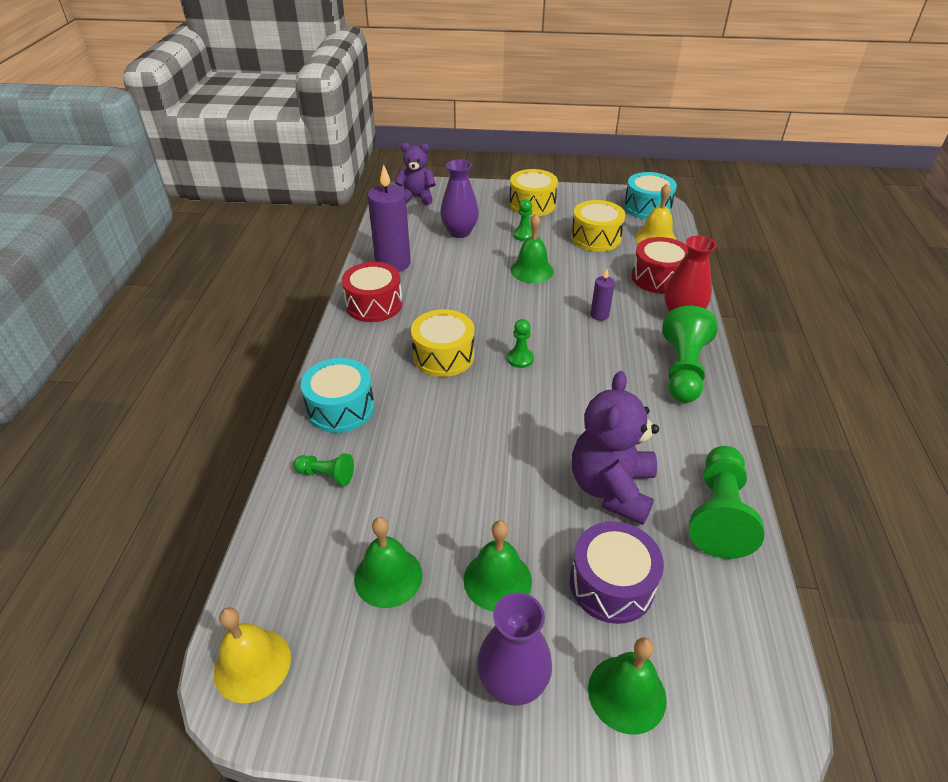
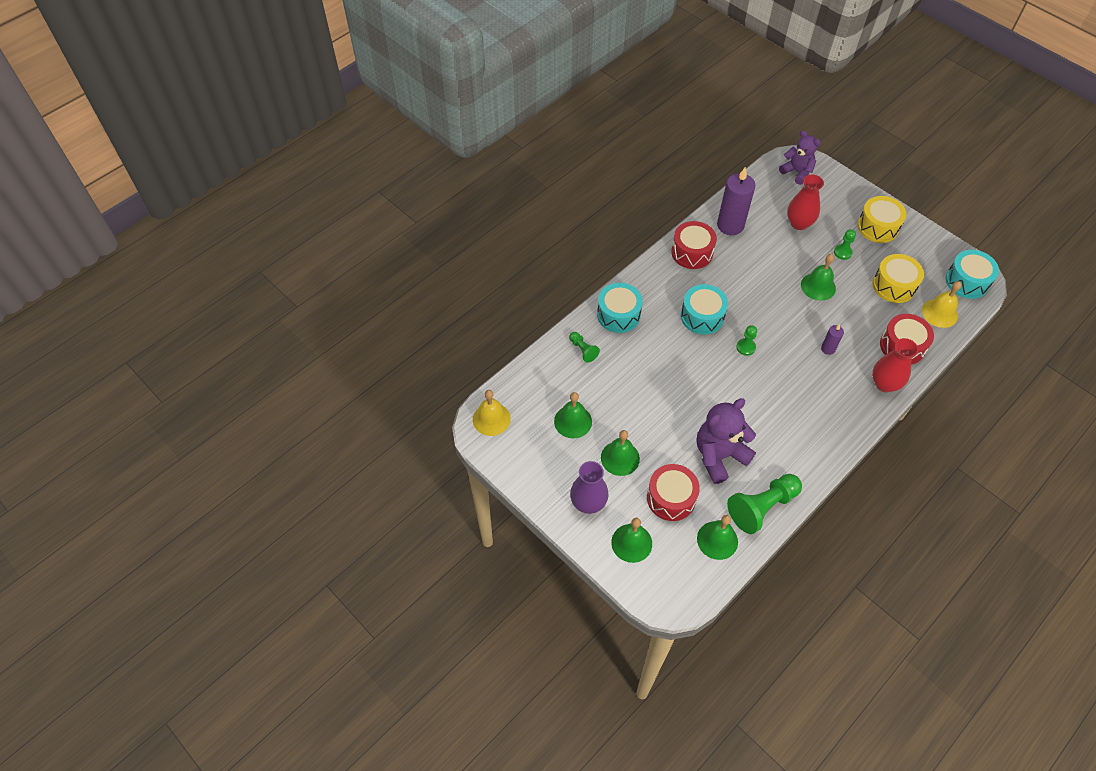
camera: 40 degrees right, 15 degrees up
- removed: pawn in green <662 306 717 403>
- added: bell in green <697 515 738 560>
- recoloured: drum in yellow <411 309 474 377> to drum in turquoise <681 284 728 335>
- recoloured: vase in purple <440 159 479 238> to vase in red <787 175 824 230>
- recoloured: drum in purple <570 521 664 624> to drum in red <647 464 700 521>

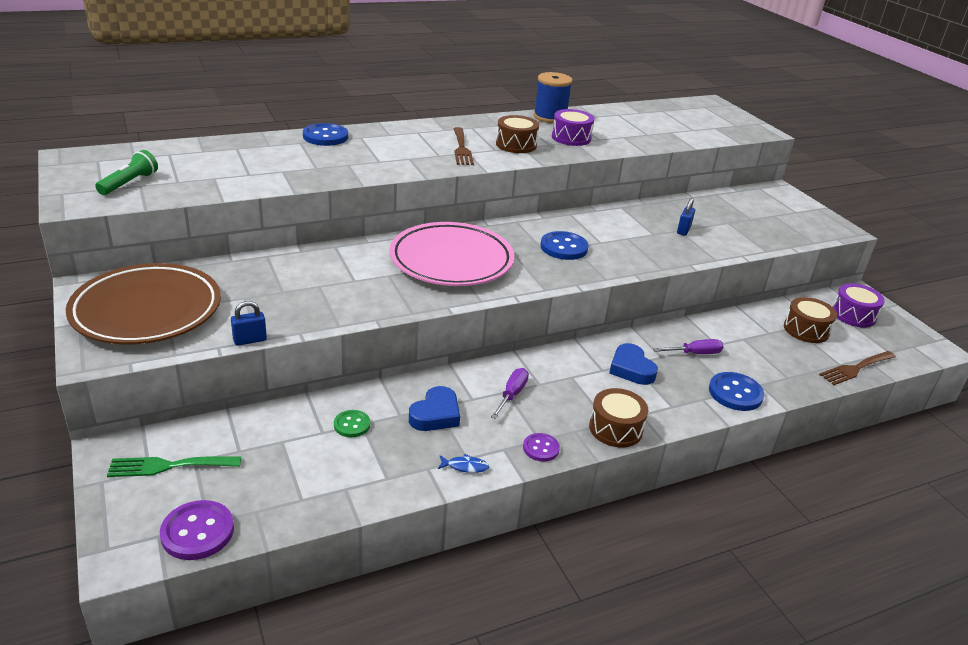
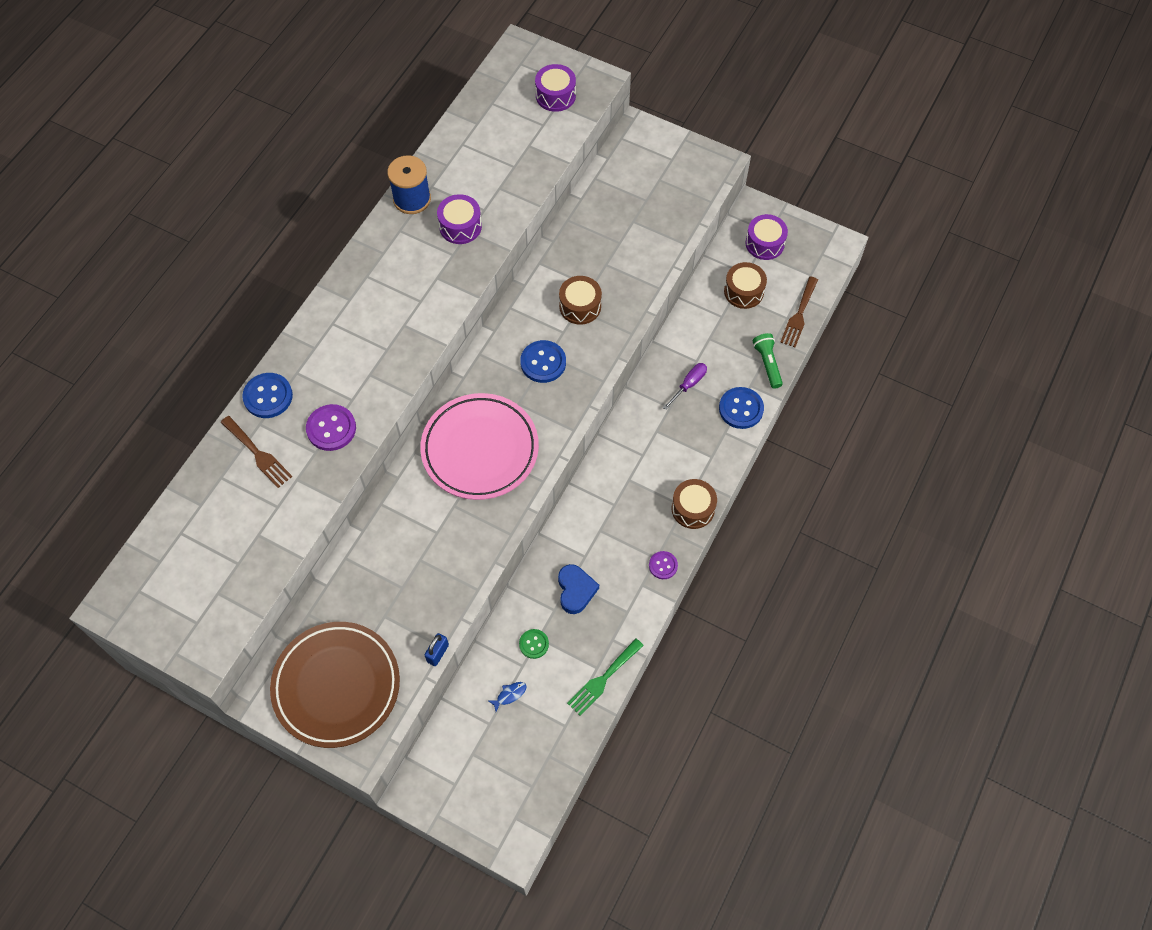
camera: 35 degrees left, 30 degrees up
- removed: screwdriver in purple <491 368 529 419>
- removed: heart in blue <609 343 658 385>
- removed: padlock in blue <677 198 695 236>
- added: drum in purple <535 64 576 112>
- moved: flashlight in green <95 150 158 195> to <753 333 783 389>
- moved: fork in green <107 456 241 477> to <567 639 644 716>
- moved: button in purple <160 500 234 560> to <306 404 356 451>
- moved: fish in blue <438 454 489 473> to <489 682 527 712>
- moved: fork in brown <453 127 474 165> to <220 416 292 488>
- moved: drum in brown <496 115 539 153> to <559 276 602 325>

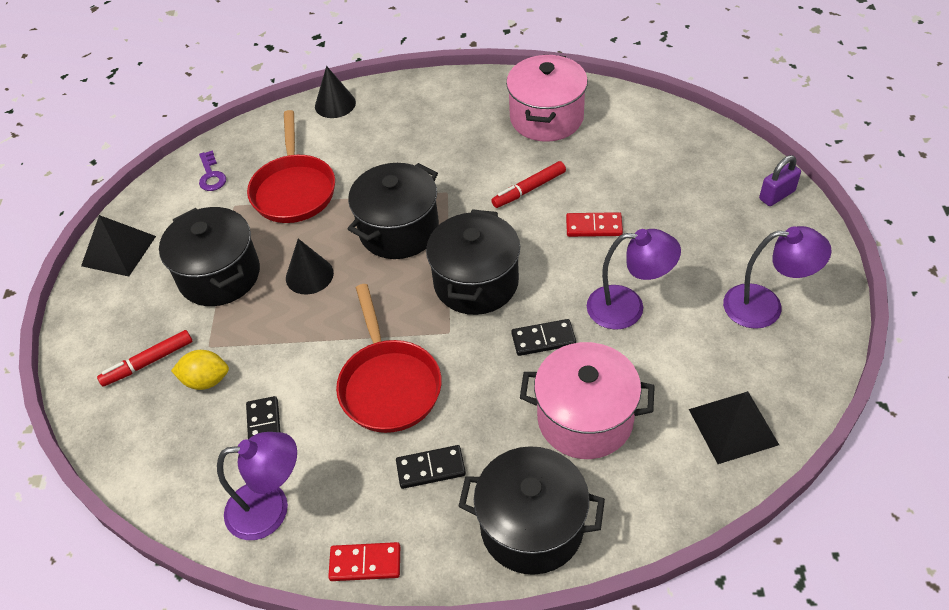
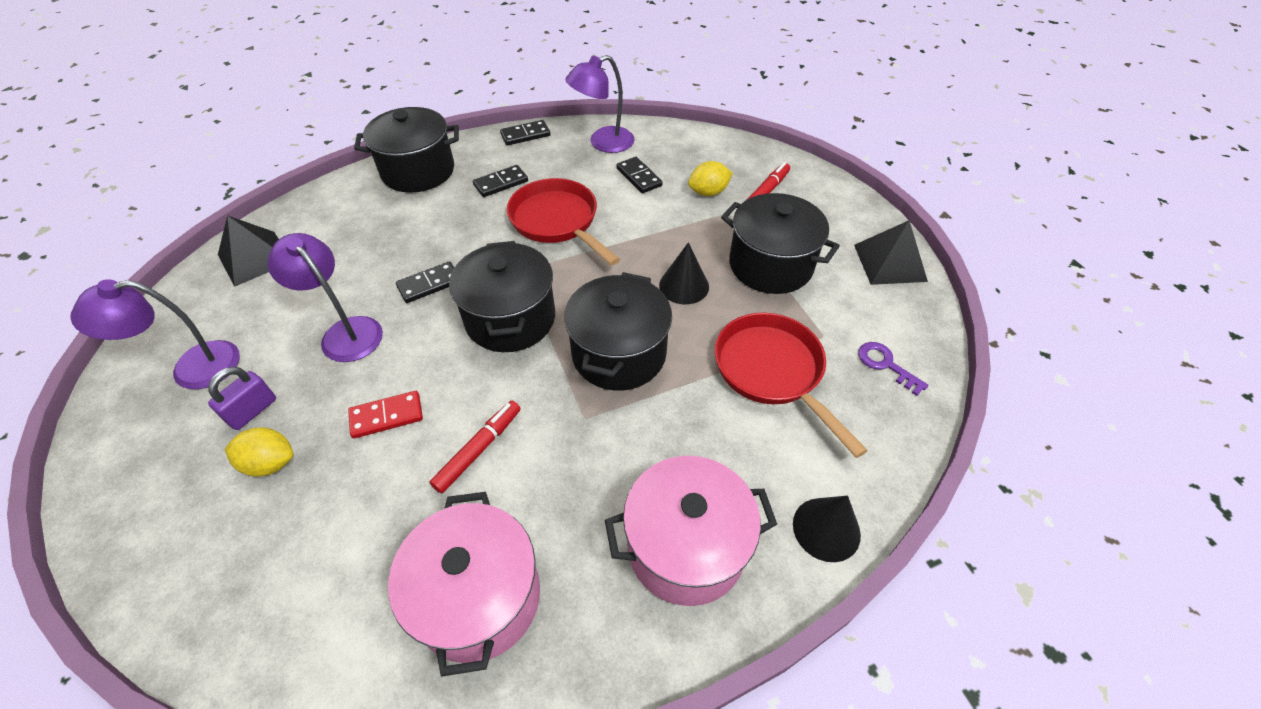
camera: 155 degrees right, 0 degrees up
- added: lemon in yellow <225 428 294 477>
- moved: pot in pink <520 342 655 459> to <605 456 777 606>
- moved: padlock in purple <759 155 801 206> to <208 367 276 430>
- recoloured: domino in red <328 542 400 581> to domino in black <500 120 550 145>
- turned: lamp in purple <587 229 681 330> = <267 233 383 362> 60 degrees clockwise

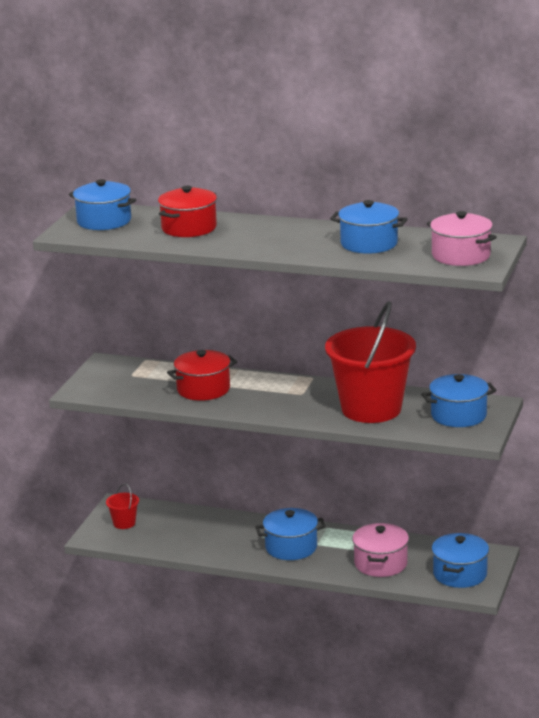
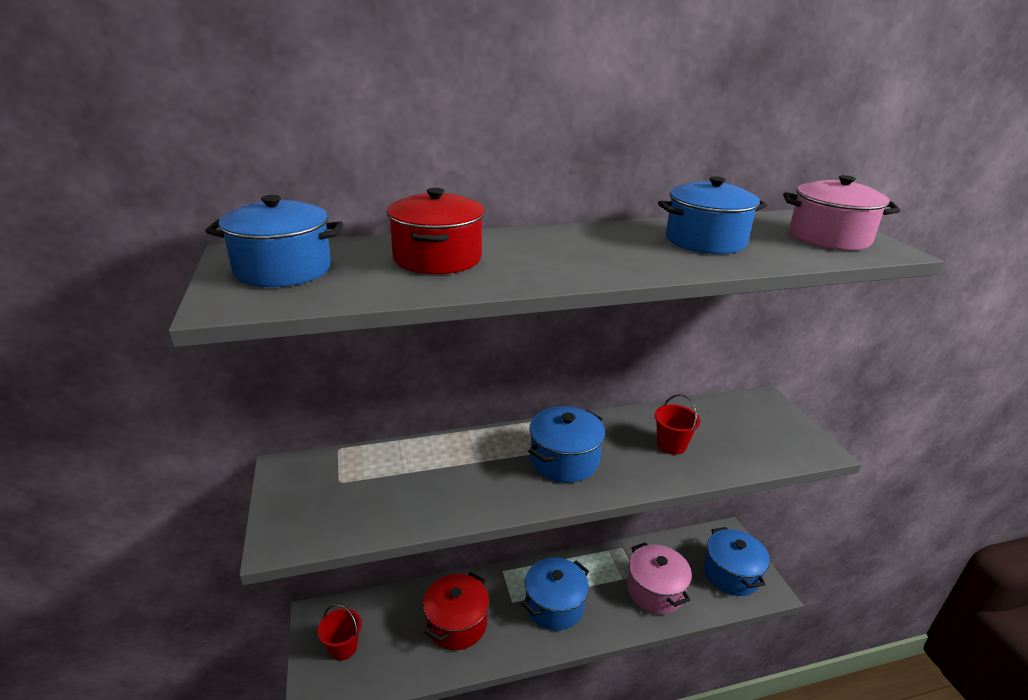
camera: 35 degrees left, 5 degrees up
- moved: pot in red <167 350 237 401> to <423 572 489 650>
- moved: pot in blue <422 374 496 427> to <528 406 605 483>
- resized: bucket in red <325 301 416 423> = <655 394 700 455> x0.40

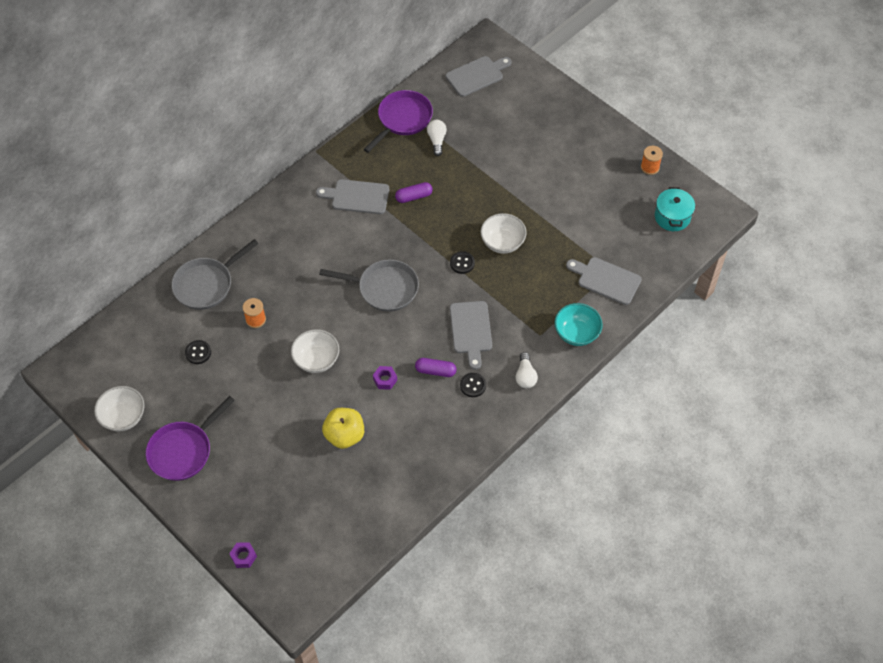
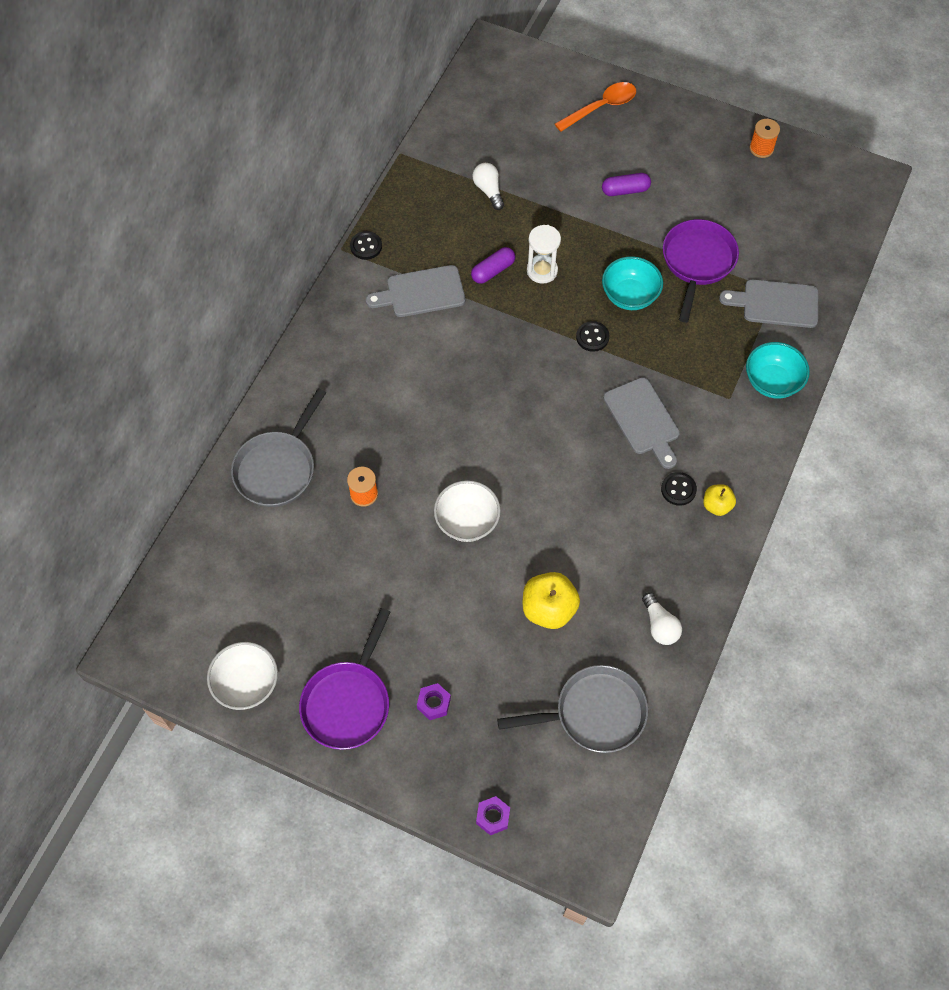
camera: 20 degrees left, 5 degrees up
- removed: cutting board in grey <446 56 512 97>
- removed: pot in turquoise <655 187 695 231>
- added: hourglass in white <527 225 561 284>
- added: spoon in orange <555 82 636 132>
- added: apple in yellow <703 484 736 516>
- moved: button in black <185 340 211 364> to <350 231 382 260>
- moved: pan in grey <319 259 419 312> to <497 665 648 753>
- moved: pan in purple <364 90 433 153> to <663 219 739 323>
- moved: nut in purple <373 366 397 390> to <417 683 451 720>
- moved: capsule in purple <415 358 456 377> to <602 173 651 196>
- moved: light bulb in white <515 352 538 388> to <642 593 682 645>
- recoloured: bowl in white <480 213 527 254> to bowl in turquoise <602 256 663 310>

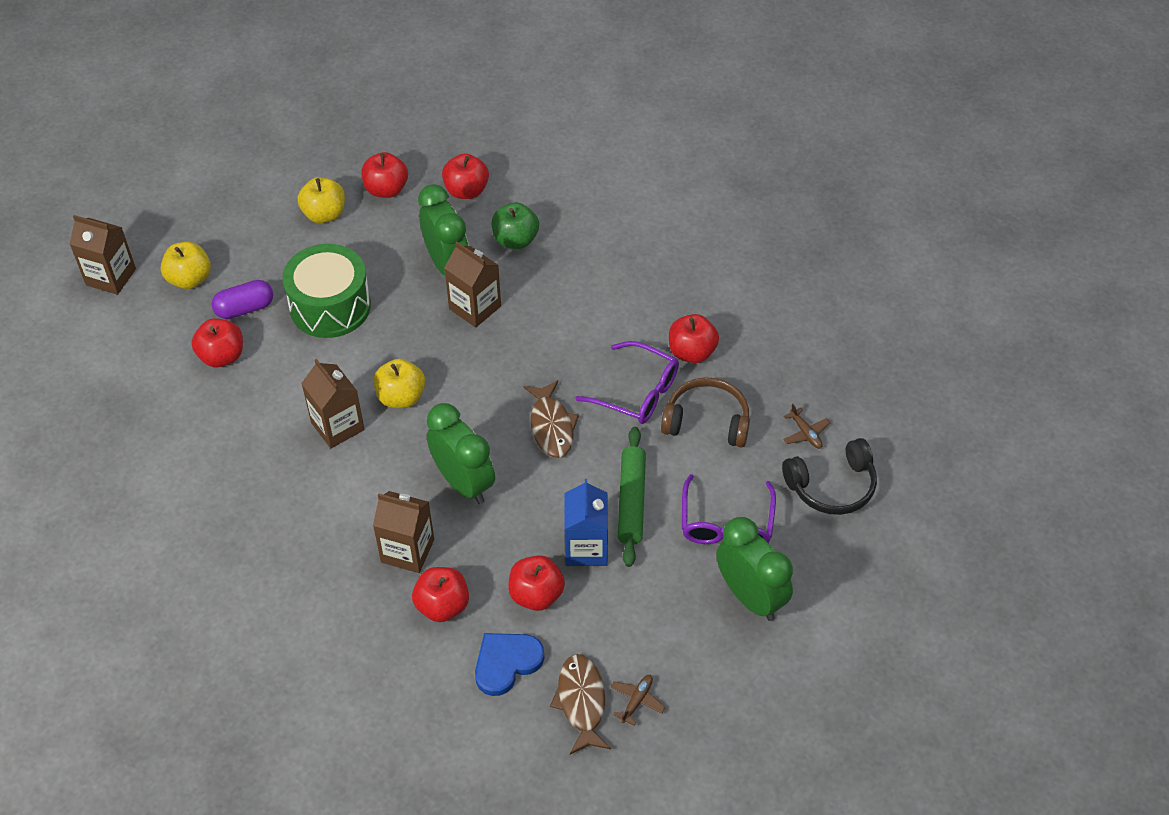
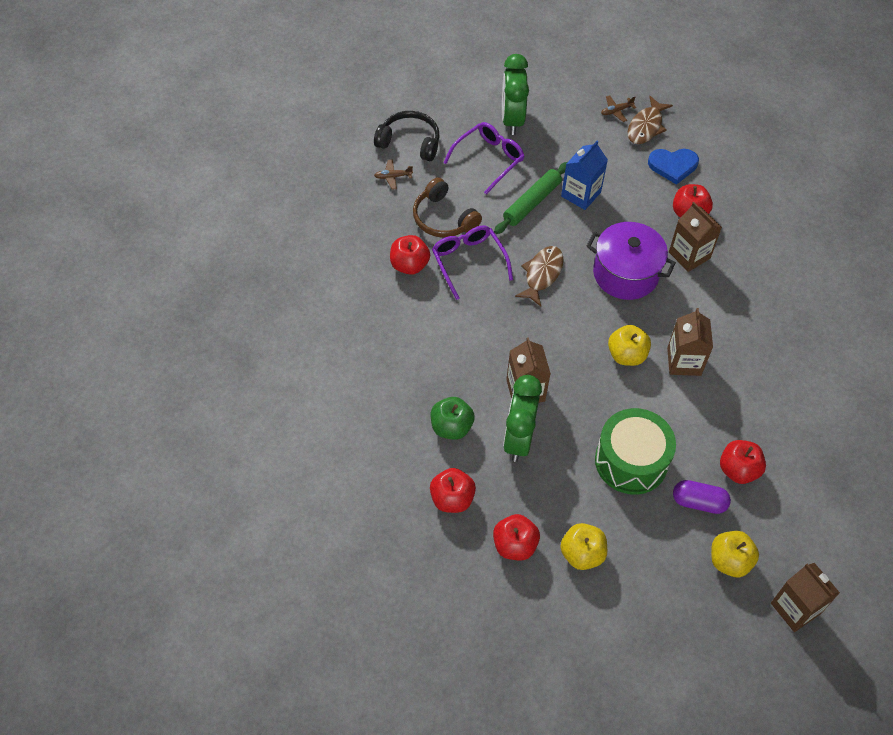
camera: 145 degrees left, 5 degrees up
- removed: apple in red <508 555 565 611>
- replaced: clock in green <427 403 495 504> to pot in purple <587 222 676 300>
- turned: plane in brown <783 404 831 449> = <374 159 413 190> 105 degrees counterclockwise

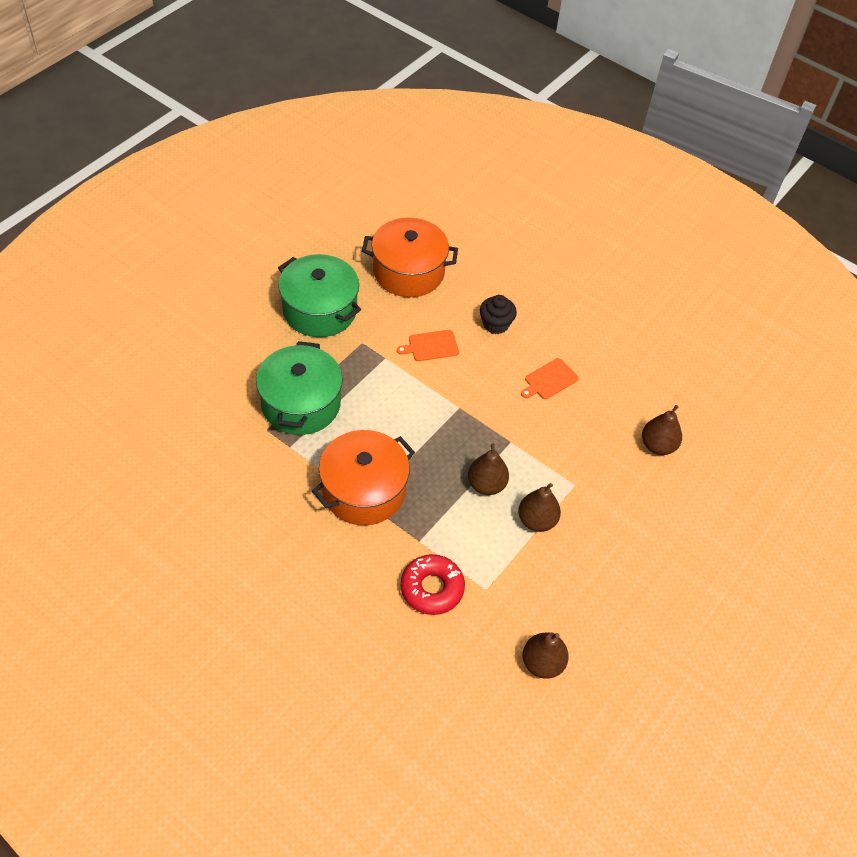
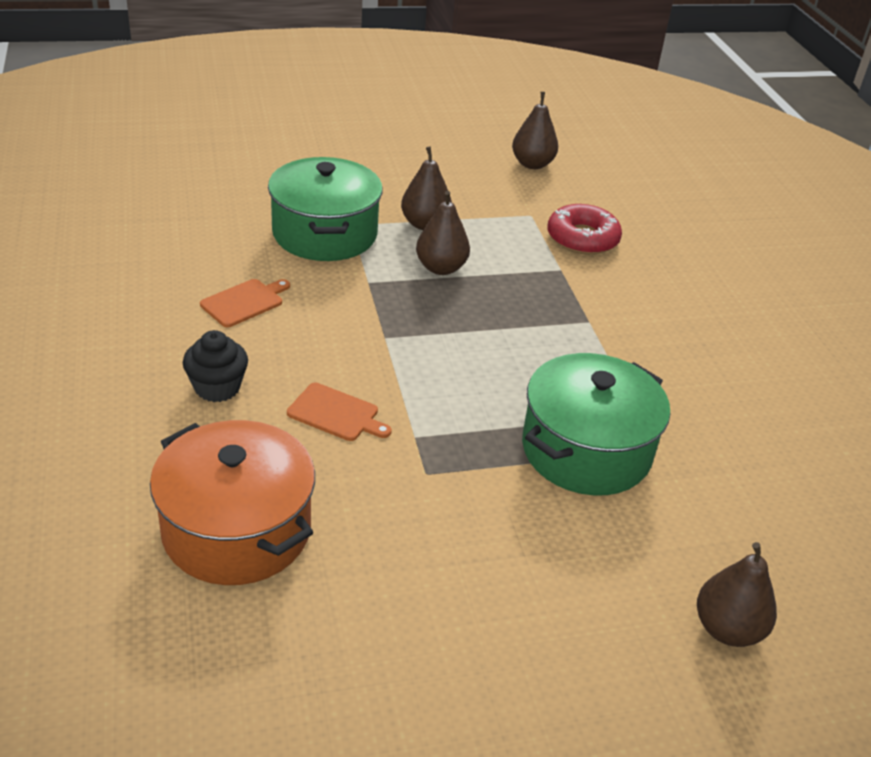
camera: 140 degrees left, 15 degrees down
- removed: pot in orange <312 430 415 525>
- moved: pot in green <278 254 361 337> to <268 157 383 261>
- moved: pear in brown <642 405 682 455> to <697 542 777 647>
- turned: cutting board in orange <521 358 578 399> = <200 279 290 327> 45 degrees counterclockwise

